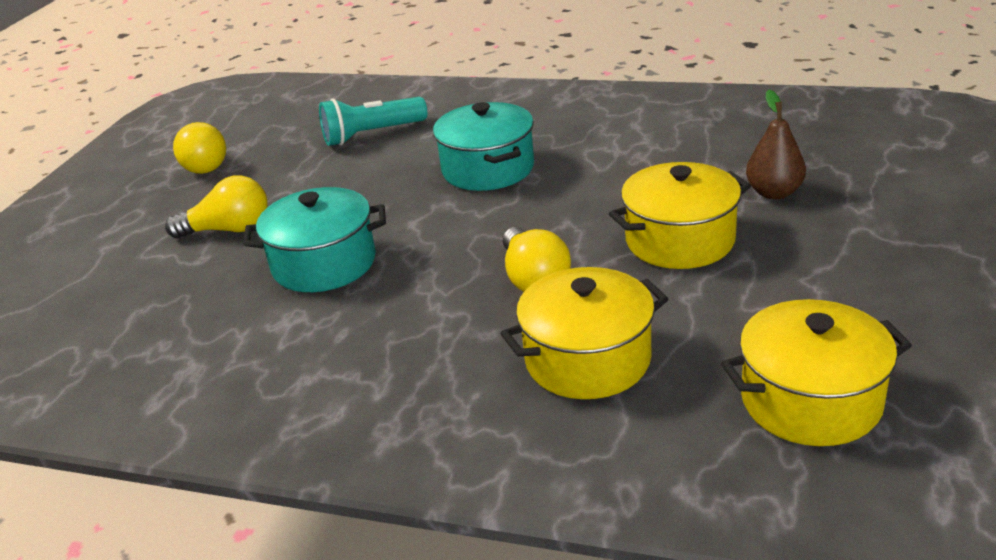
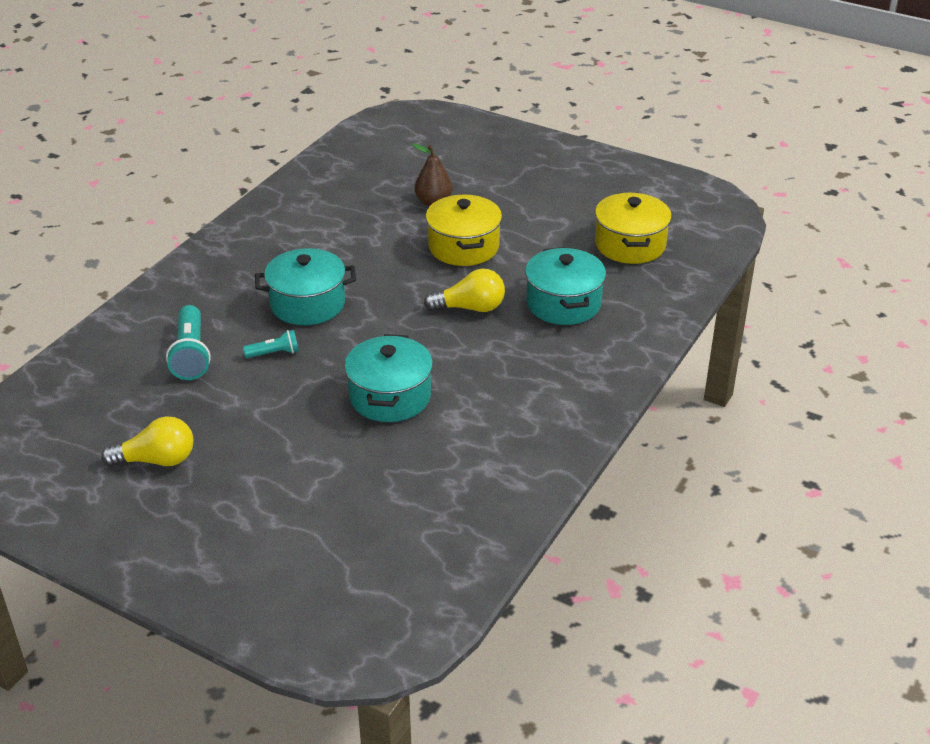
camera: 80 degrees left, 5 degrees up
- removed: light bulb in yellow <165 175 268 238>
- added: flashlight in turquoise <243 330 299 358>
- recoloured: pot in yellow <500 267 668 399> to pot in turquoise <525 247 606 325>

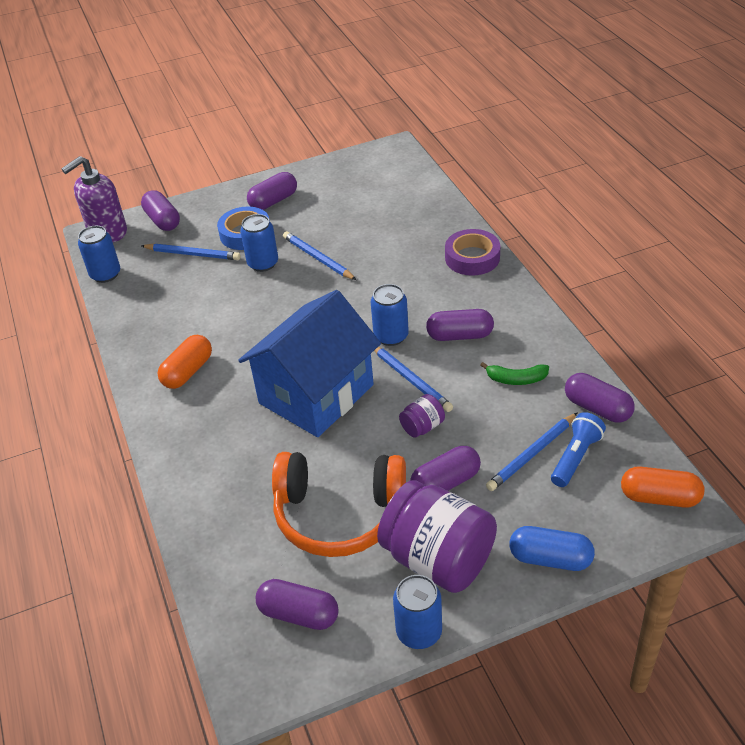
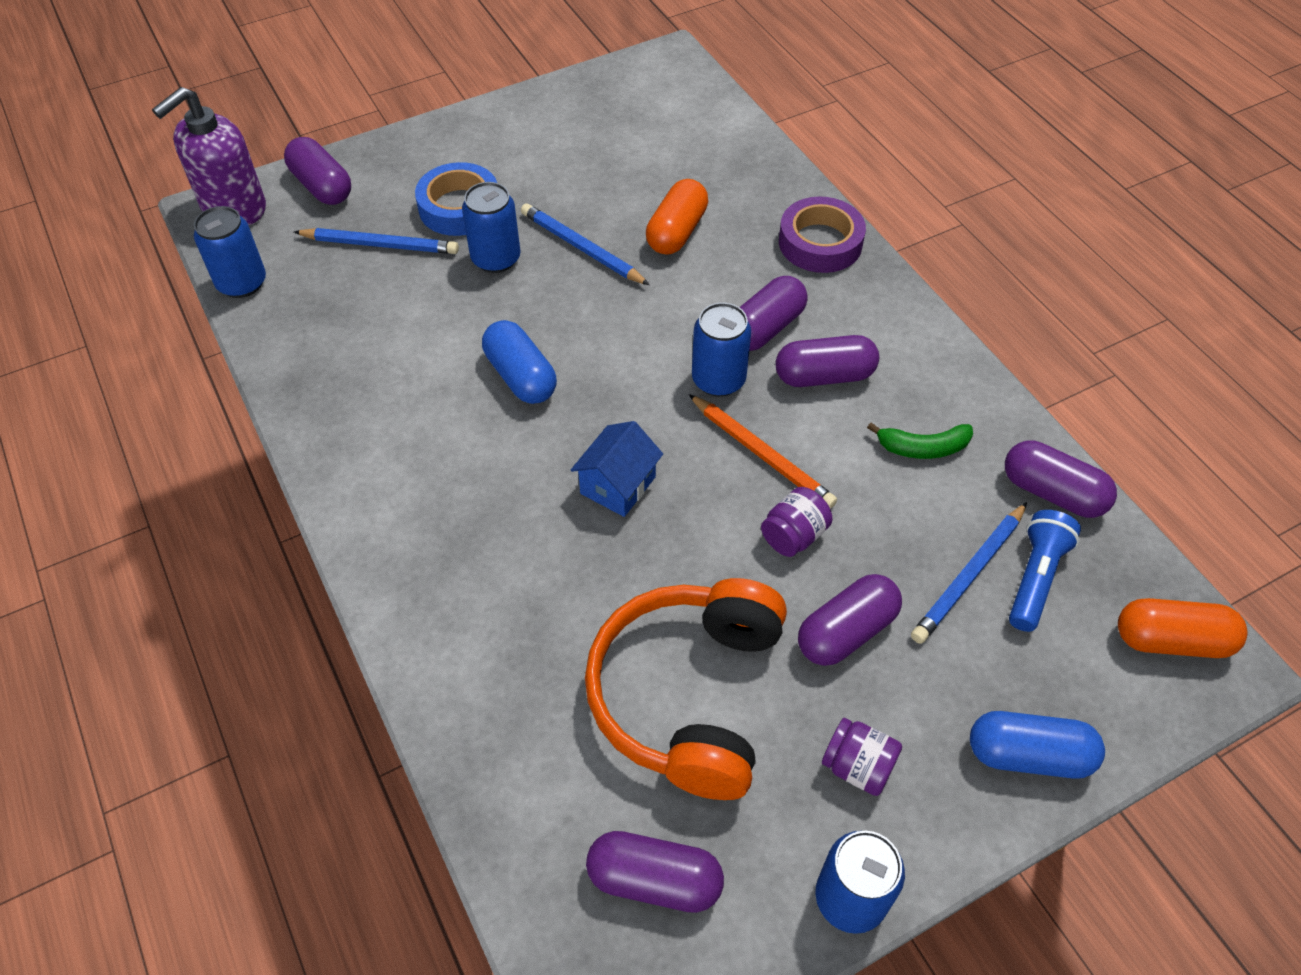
camera: 10 degrees left, 10 degrees up
- added: capsule in blue <482 320 557 404>
- moved: capsule in orange <157 335 212 389> to <646 179 708 255>
- moved: capsule in purple <247 172 297 210> to <740 276 808 351>
- recoloured: pencil in blue <374 346 453 412> to pencil in orange <688 394 837 509>
- turned: headphones in orange <272 452 406 557> = <585 578 787 800> 105 degrees clockwise
- resized: house in blue <238 290 381 437> = <571 421 663 517> x0.43
- resized: jar in purple <377 480 497 593> = <822 718 902 796> x0.44

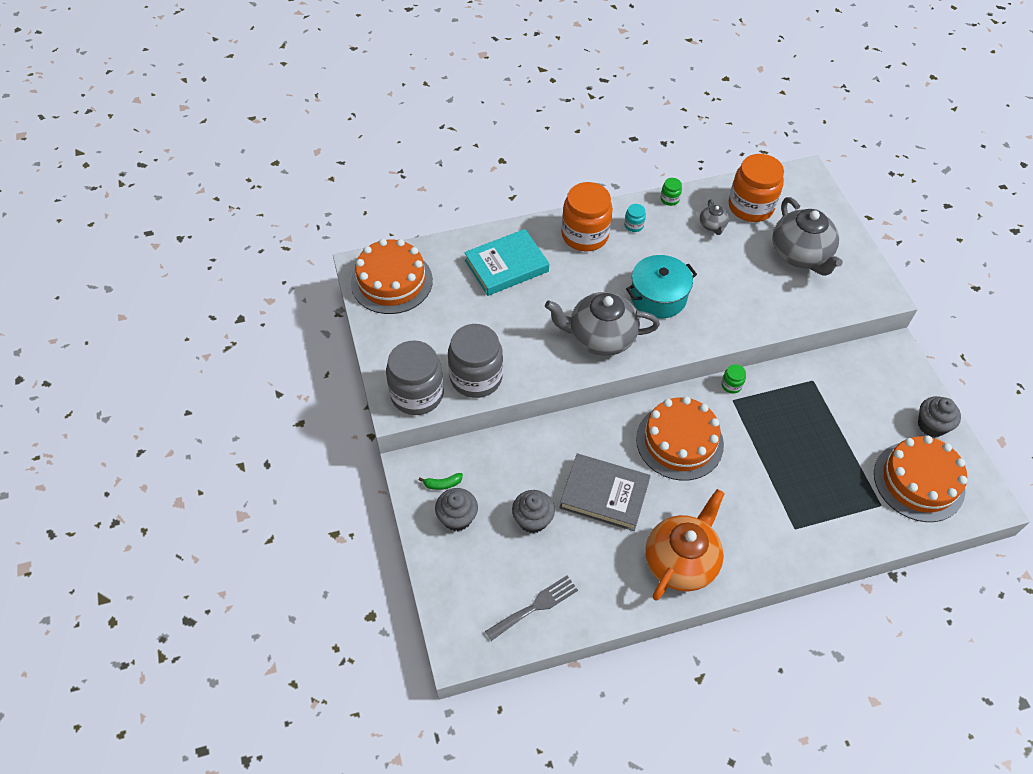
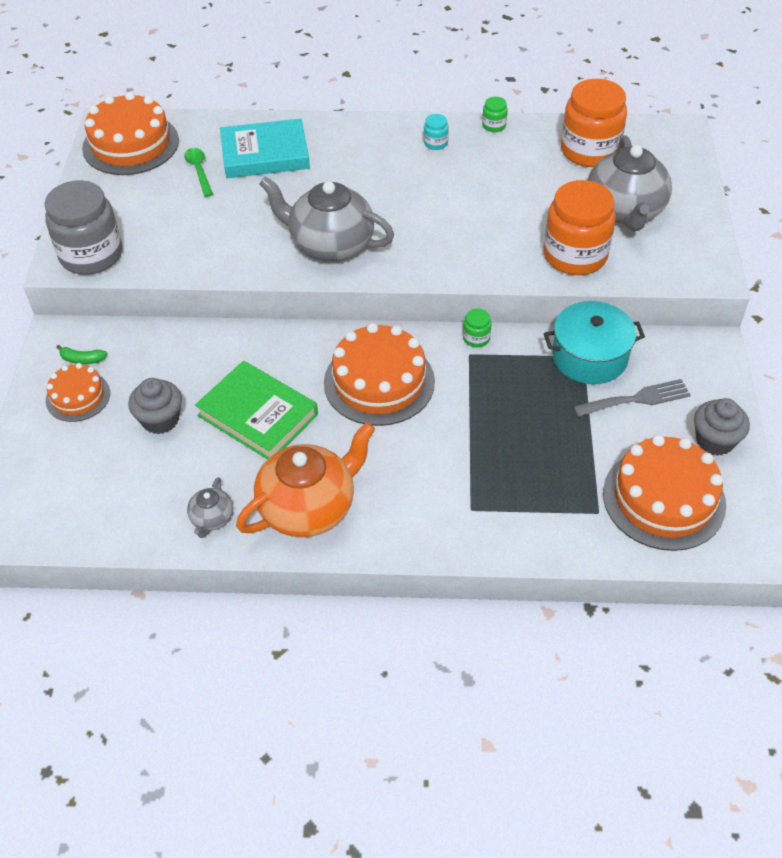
camera: 20 degrees right, 5 degrees down
- removed: jar in grey <448 324 503 398>
- added: spoon in green <184 148 213 197>
- moved: fork in grey <485 575 578 641> to <573 379 691 417>
- moved: jar in orange <562 182 613 252> to <544 180 616 275>
- moved: pot in turquoise <626 255 697 319> to <544 301 645 384>
- moved: teapot in grey <700 199 729 235> to <187 477 233 538>
- replaced: cupcake in grey <435 488 478 531> to cake in orange <46 363 110 422>
- recoloured: book in grey <559 454 651 531> to book in green <195 361 318 459>

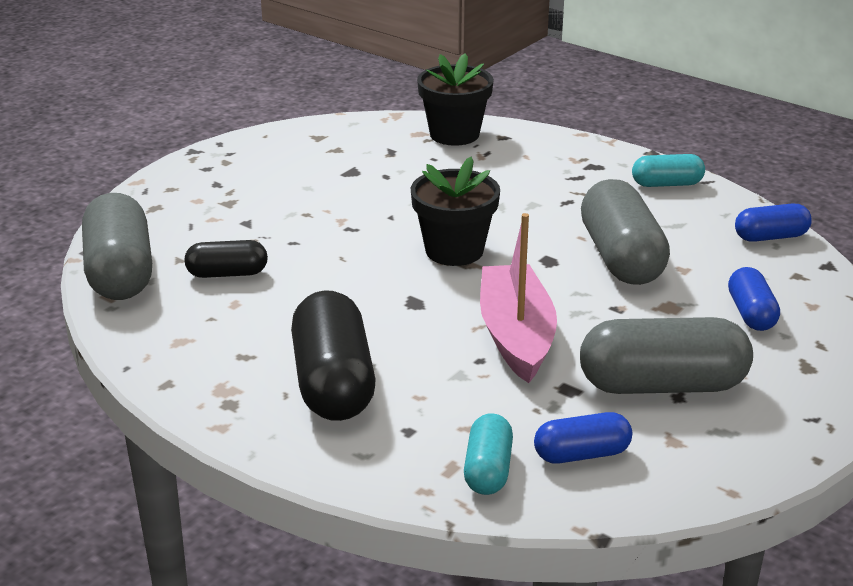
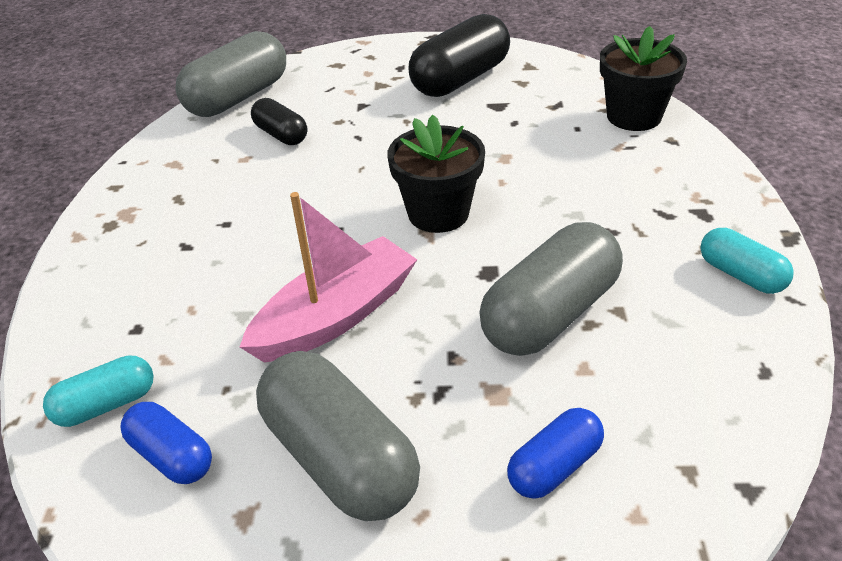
camera: 55 degrees right, 10 degrees up
- removed: capsule in blue <735 204 812 242>
- moved: capsule in black <291 290 375 421> to <409 14 510 97>

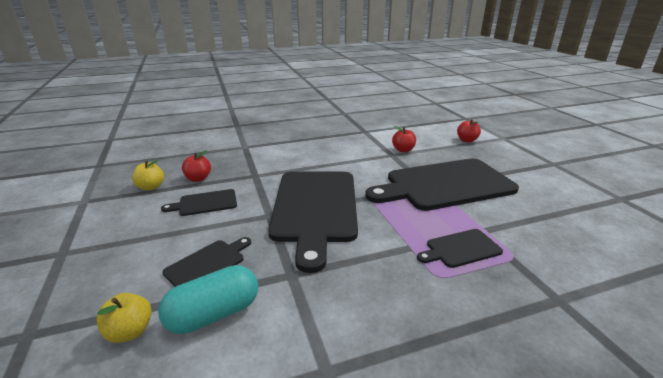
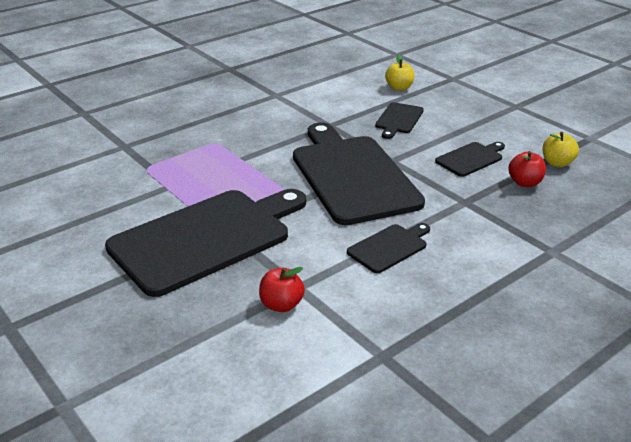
camera: 160 degrees right, 5 degrees up
- removed: capsule in turquoise <158 265 258 334>
- removed: apple in red <457 119 481 143>
- moved: cutting board in black <417 229 503 268> to <347 223 430 273>

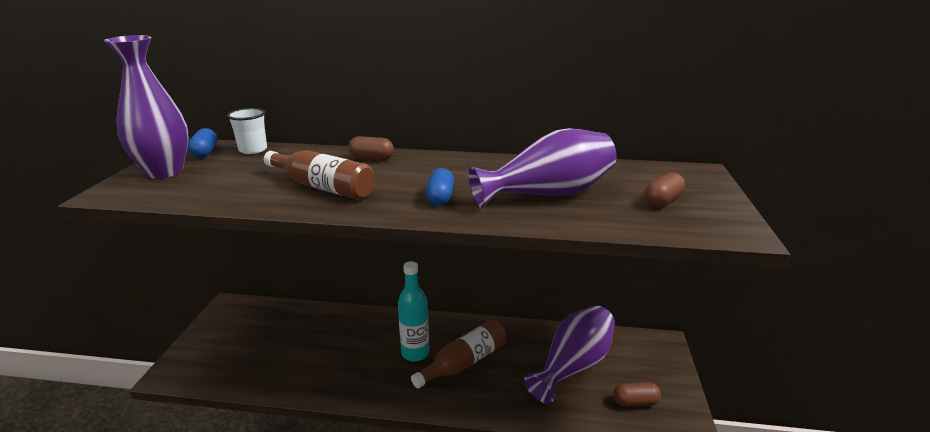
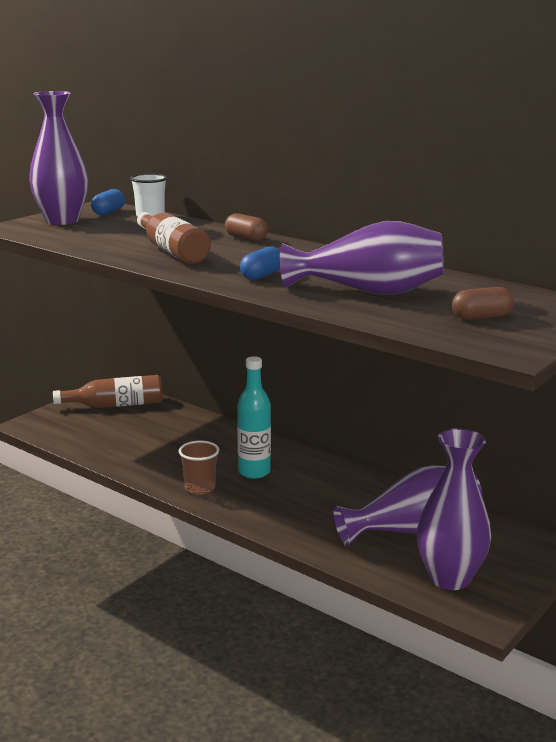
camera: 30 degrees right, 5 degrees down
- added: cup in brown <179 441 219 495>
- moved: bottle in brown <411 320 506 388> to <53 375 163 408>
- replaced: capsule in brown <613 382 661 407> to vase in purple <417 429 491 590>

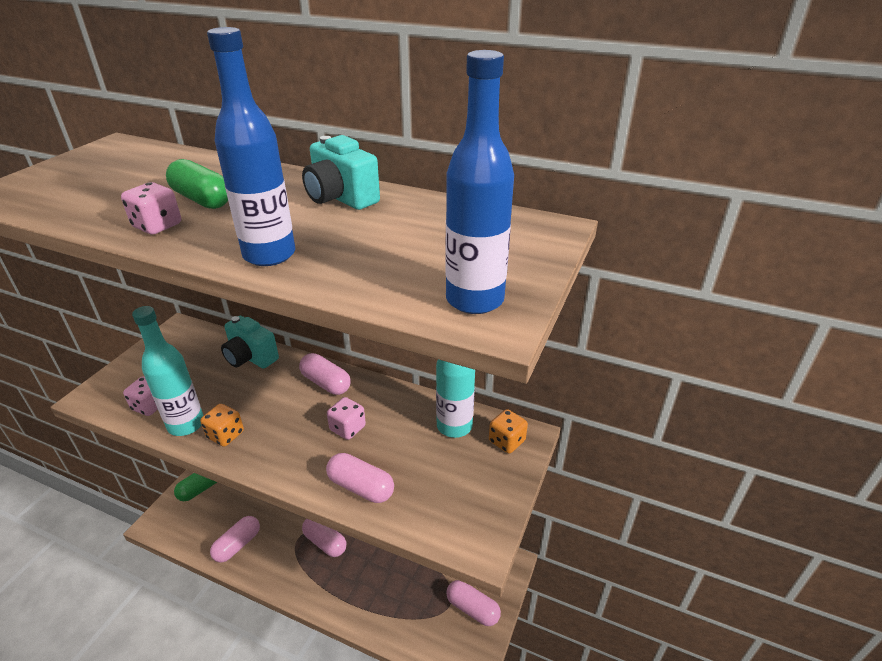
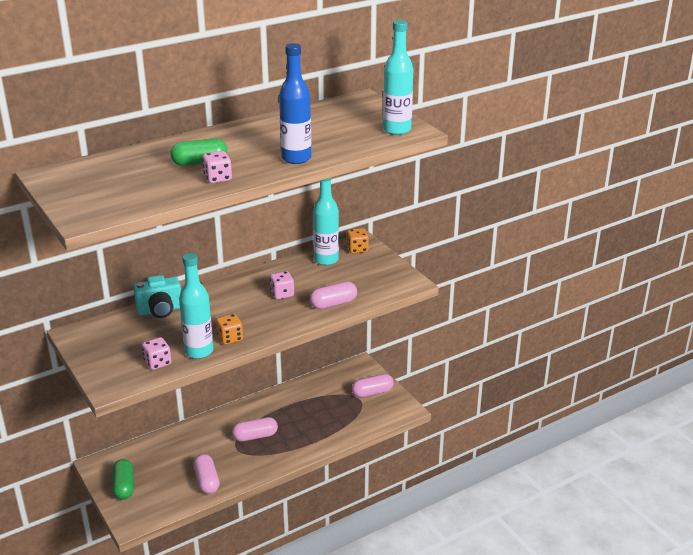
camera: 55 degrees left, 5 degrees down
- removed: capsule in pink <299 353 351 395>
- removed: camera in turquoise <302 135 380 210>
- recoloured: bottle in blue <445 50 514 314> to bottle in turquoise <383 20 414 135>

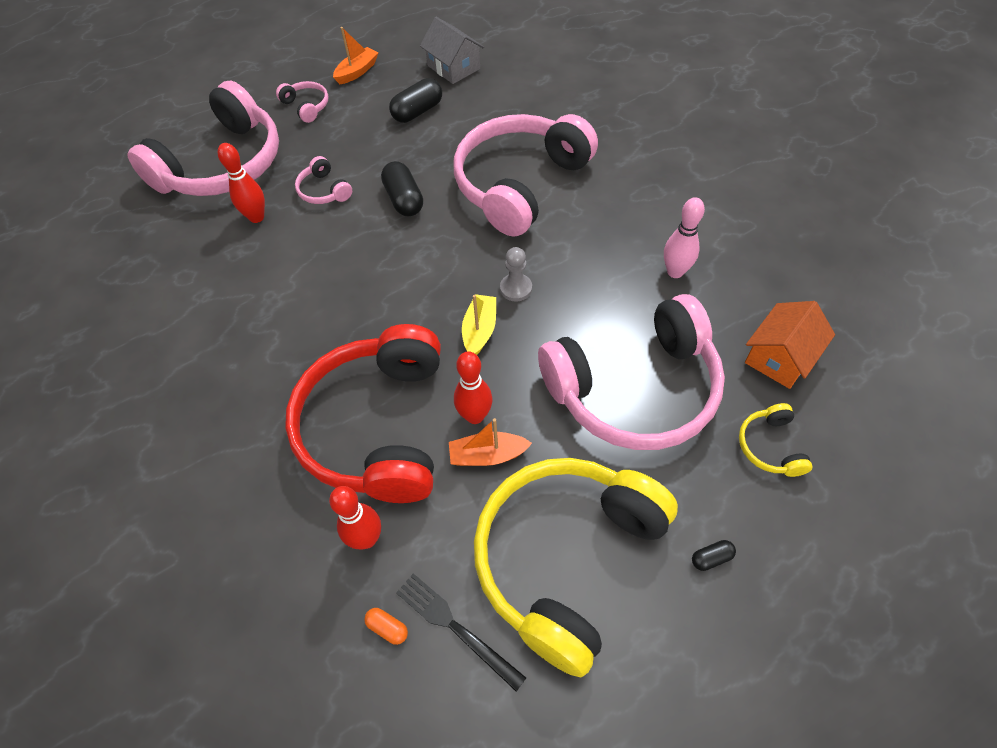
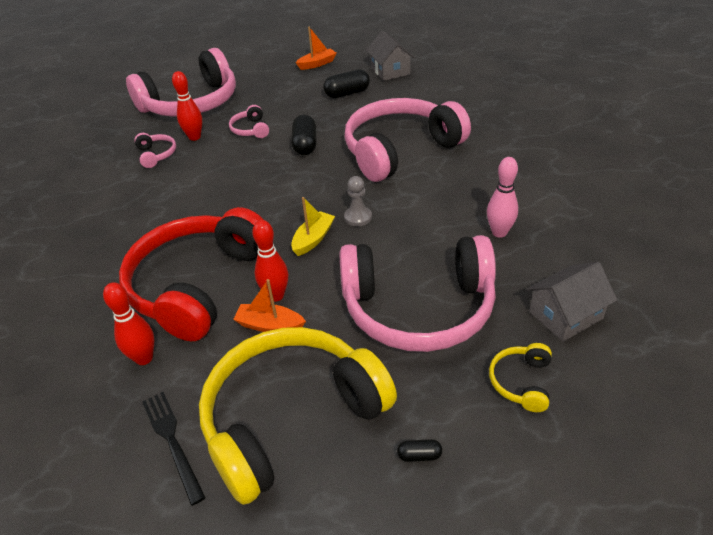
camera: 20 degrees right, 15 degrees down
- removed: capsule in orange <364 608 408 645>
- moved: headphones in pink <276 81 329 123> to <134 133 176 168>
- recoloured: house in orange <745 301 835 389> to house in grey <527 262 617 342>

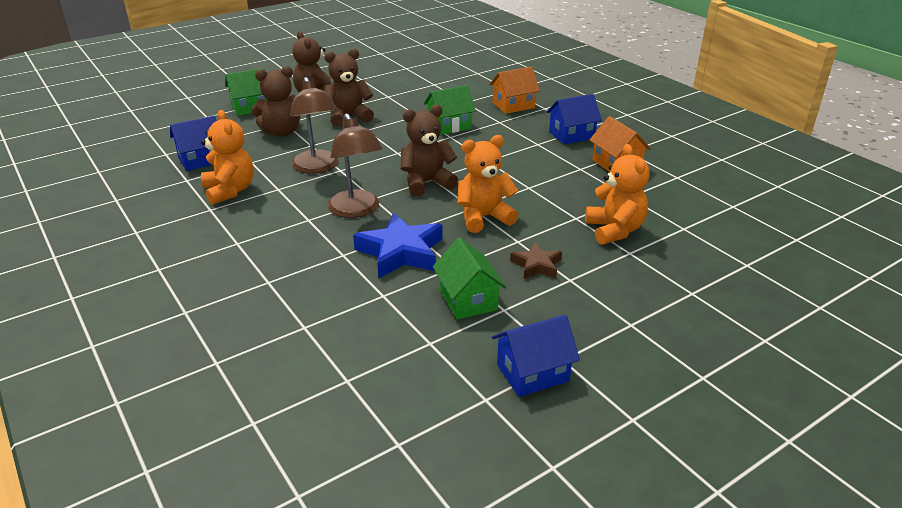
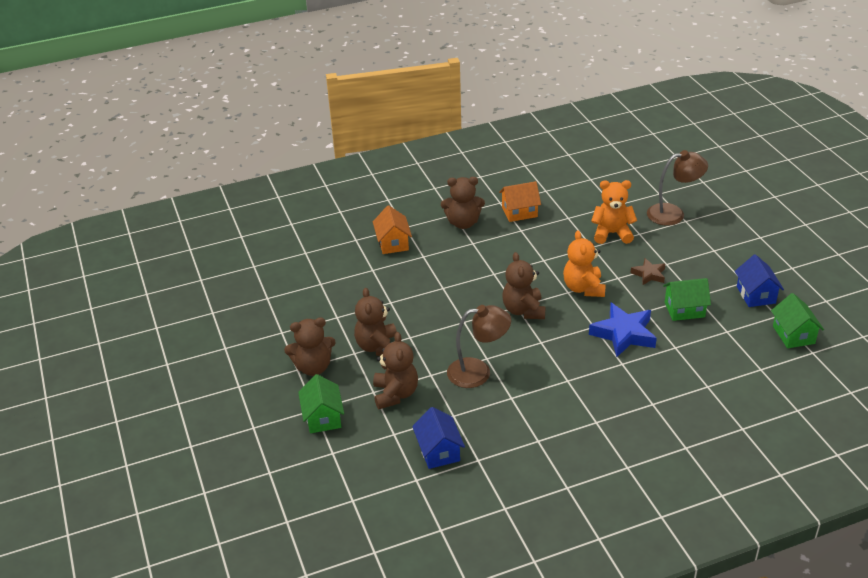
camera: 75 degrees left, 5 degrees up
- removed: teddy bear in orange <201 110 254 205>
- moved: lamp in brown <327 113 383 218> to <647 150 708 226>
- moved: house in green <424 85 476 135> to <771 293 824 348>
- replaced: house in blue <546 94 602 144> to teddy bear in brown <441 177 485 229>

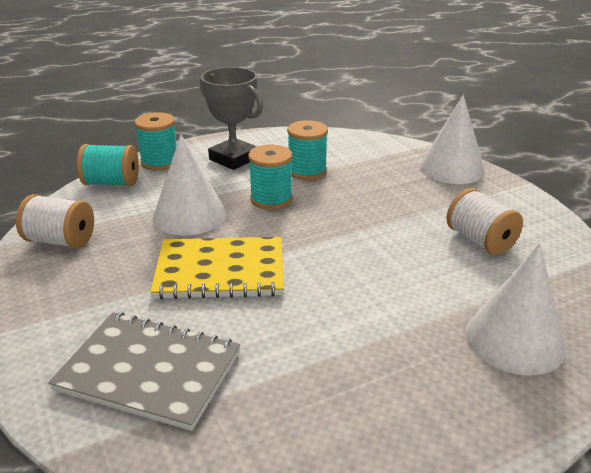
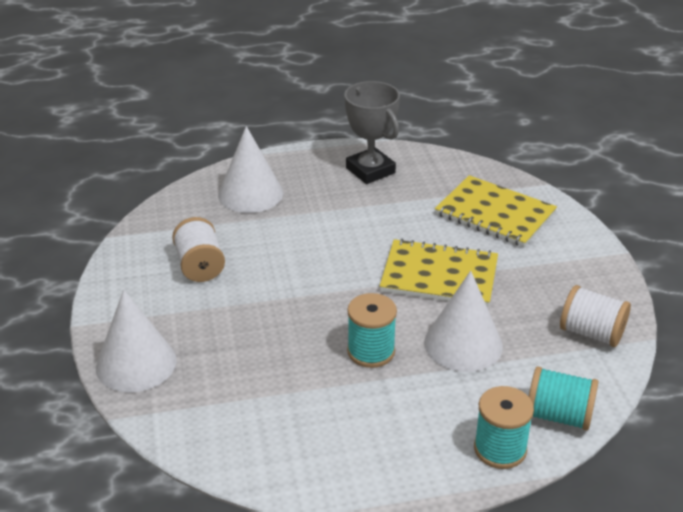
camera: 165 degrees left, 5 degrees up
- removed: spool in turquoise <287 120 328 180>
- moved: trophy in grey <200 67 263 170> to <344 81 400 184>
- recoloured: notebook in grey <48 312 240 431> to notebook in yellow <435 175 557 247>

